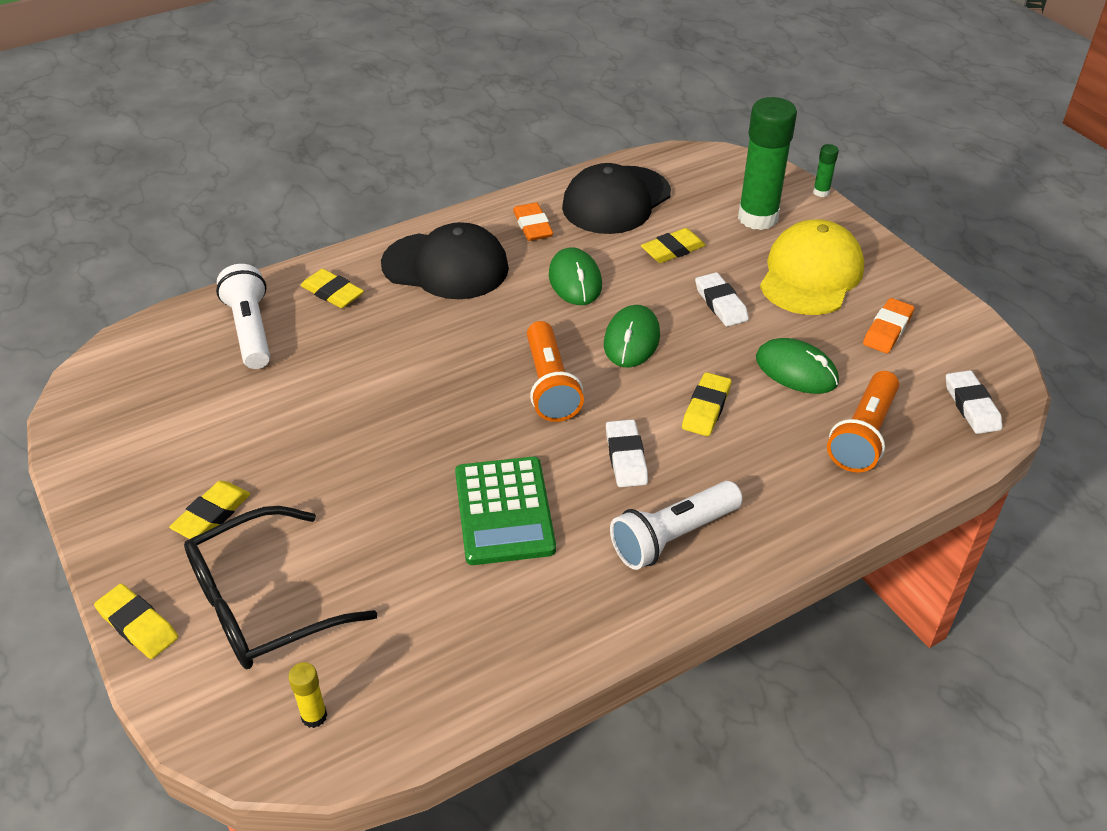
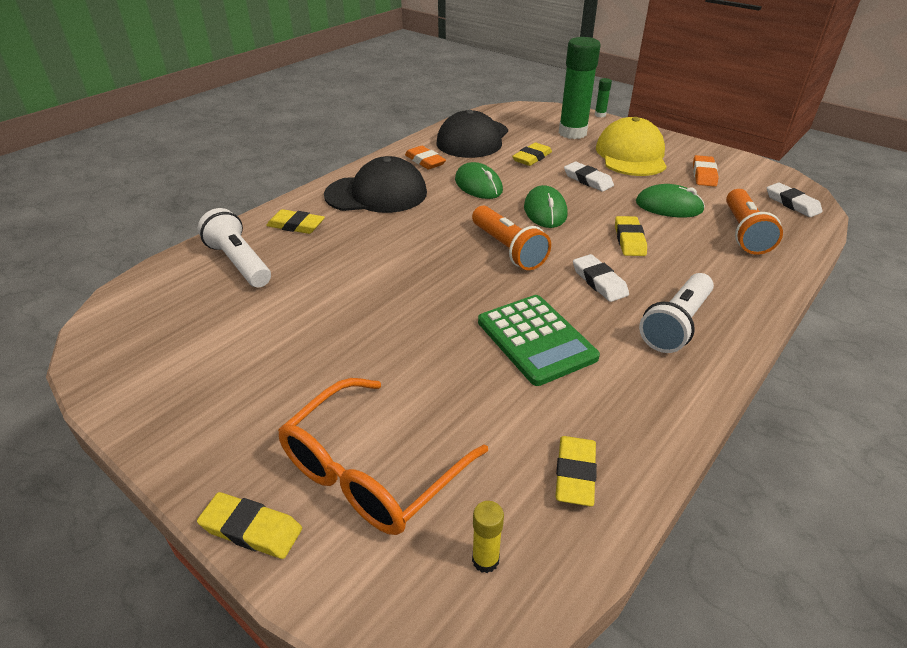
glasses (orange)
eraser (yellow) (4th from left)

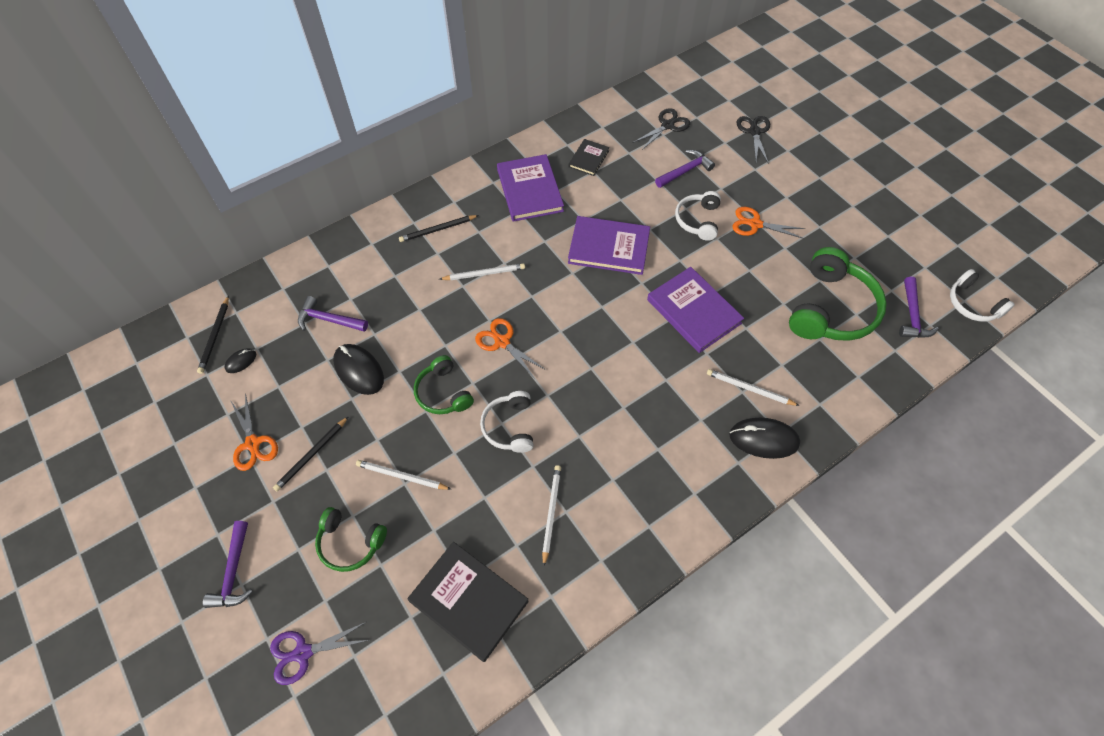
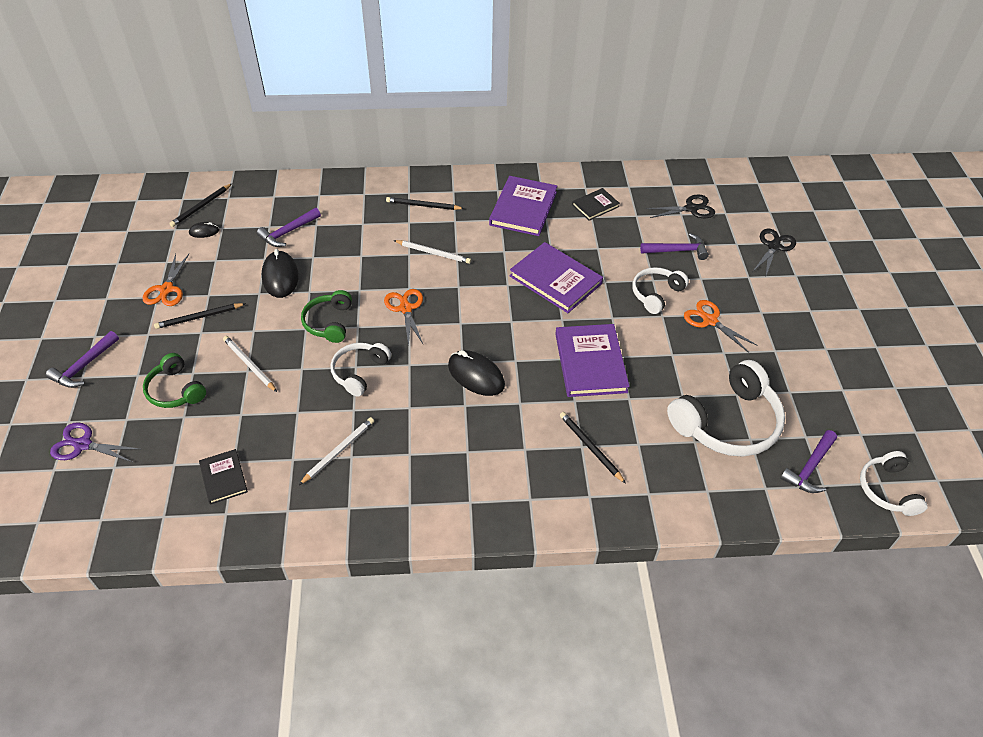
book (black) (1st from left)
hammer (purple) (2nd from left)
mouse (black) (3rd from left)
pencil (black) (4th from left)
headphones (white) (3rd from left)

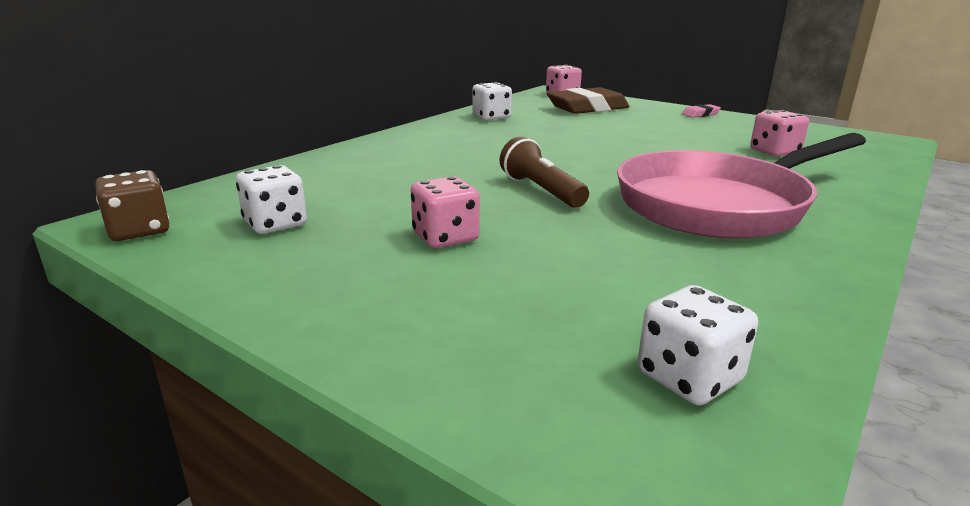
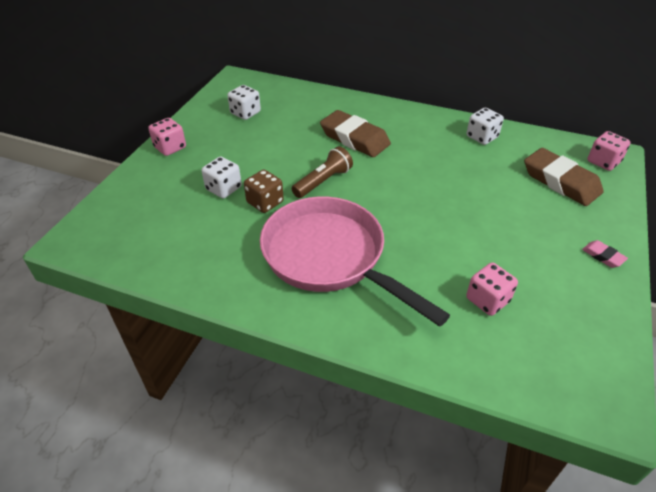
dice (pink) (1st from left)
dice (white) (1st from left)
dice (brown)
eraser (brown) (1st from left)

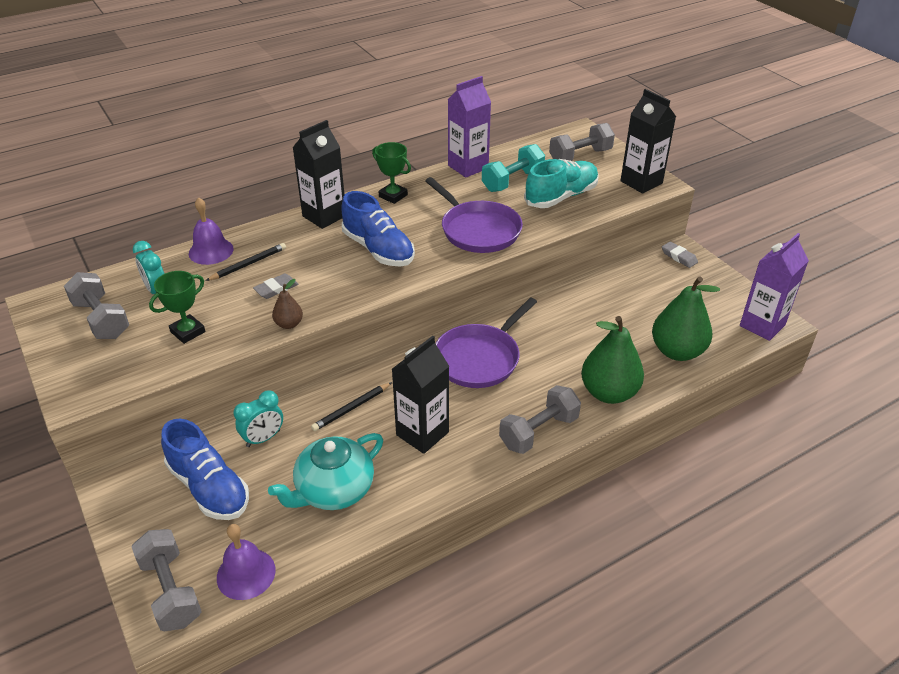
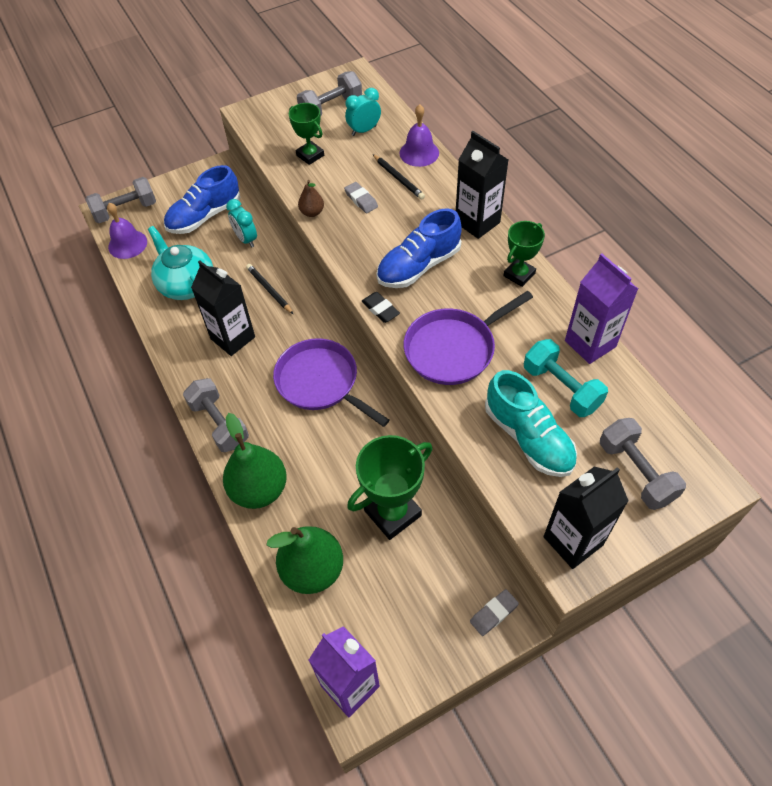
trophy (green) (2nd from left)
eraser (black)

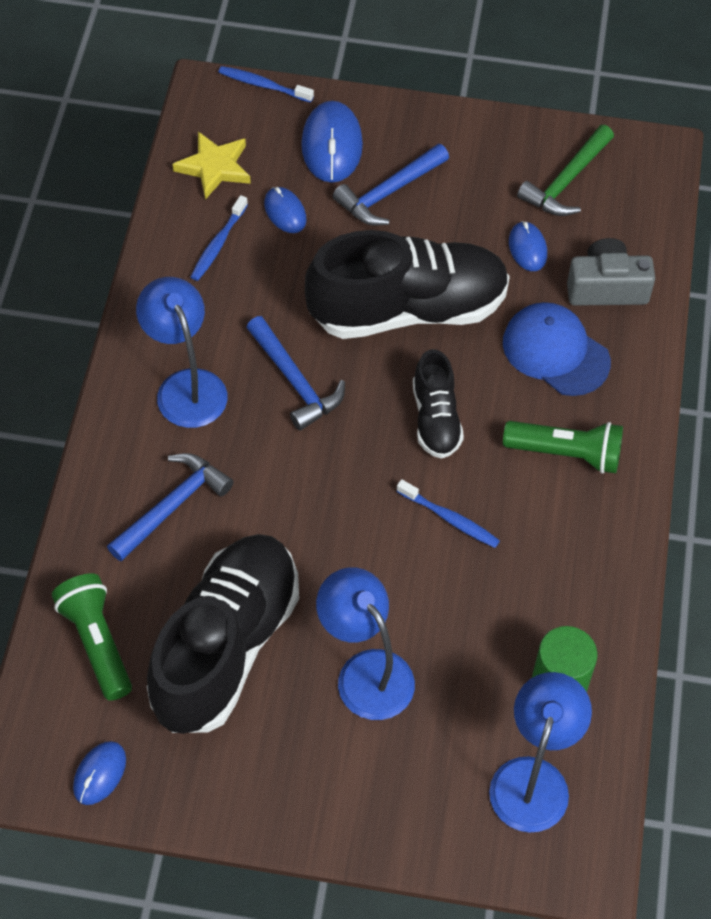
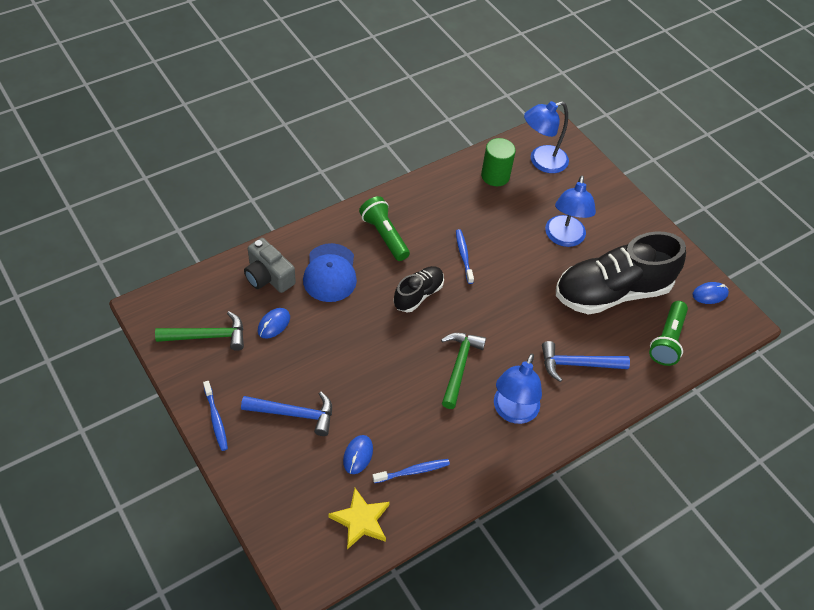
toothbrush (blue) (1st from left)
hammer (green) (2nd from left)
mouse (blue) (3rd from left in the first image)
shoe (black) (2nd from left in the first image)

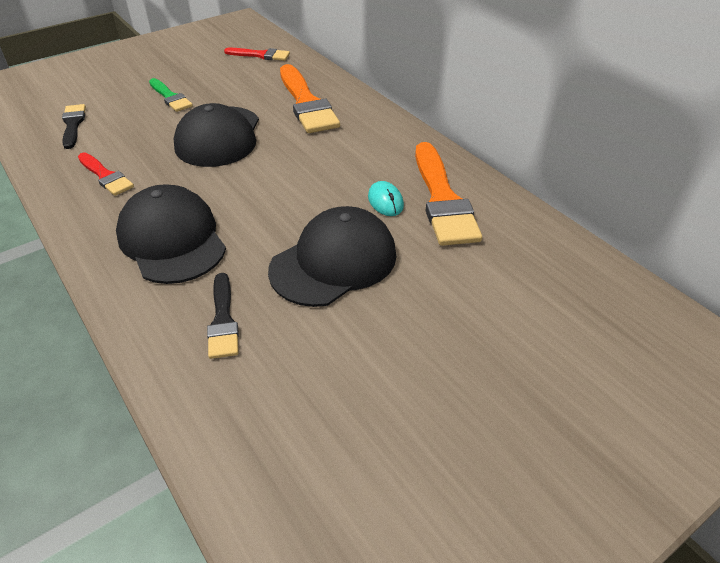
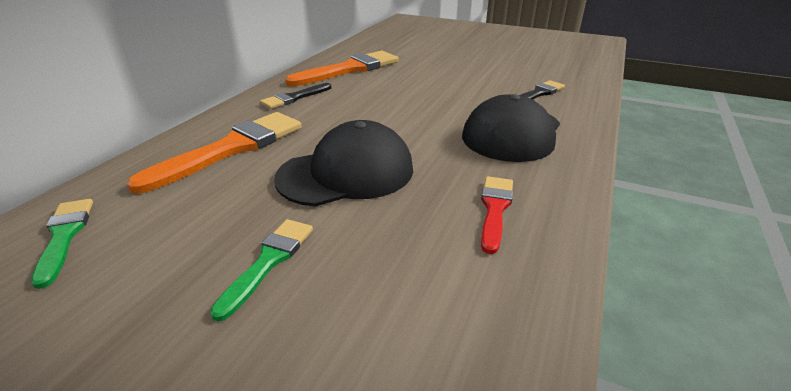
brush (green) (1st from left)
brush (black) (1st from left)
cap (black) (3rd from left in the first image)
mouse (turquoise)

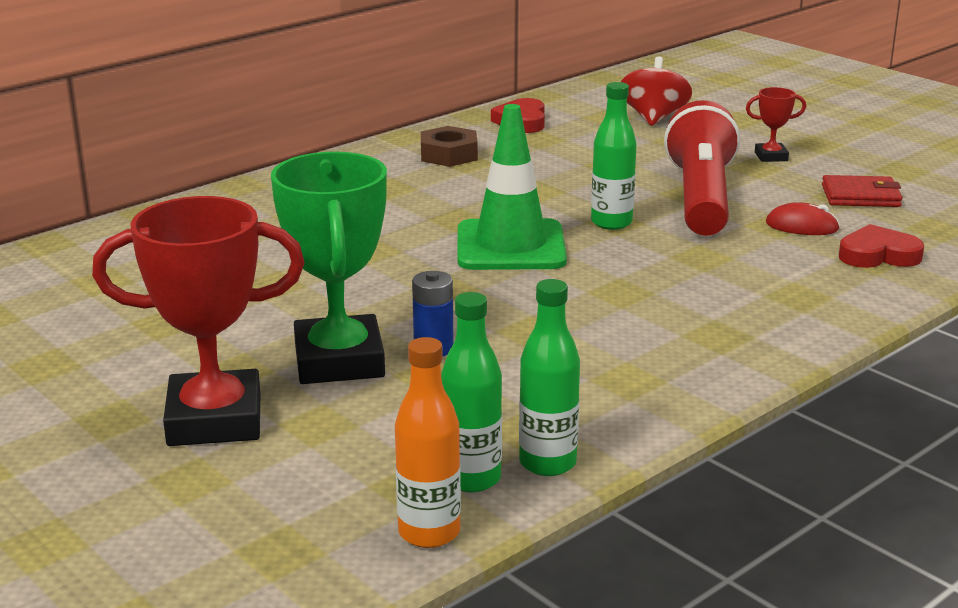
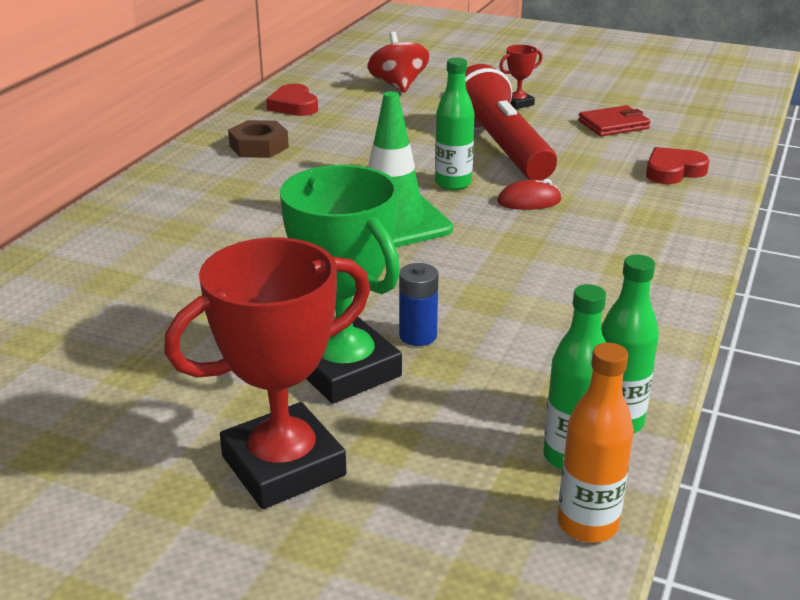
mouse (red)

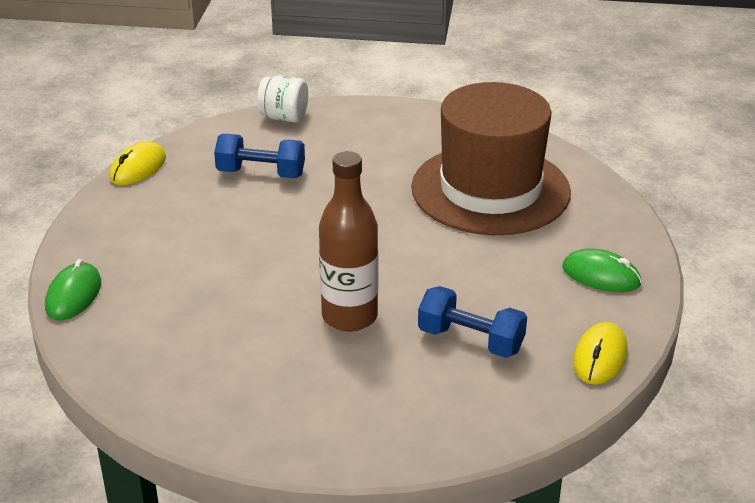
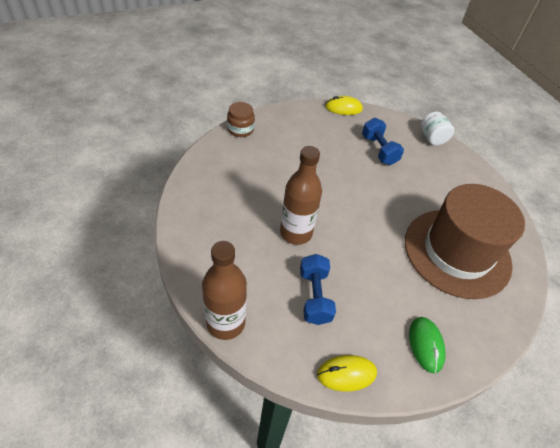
bottle (brown) (1st from left)
jar (brown)

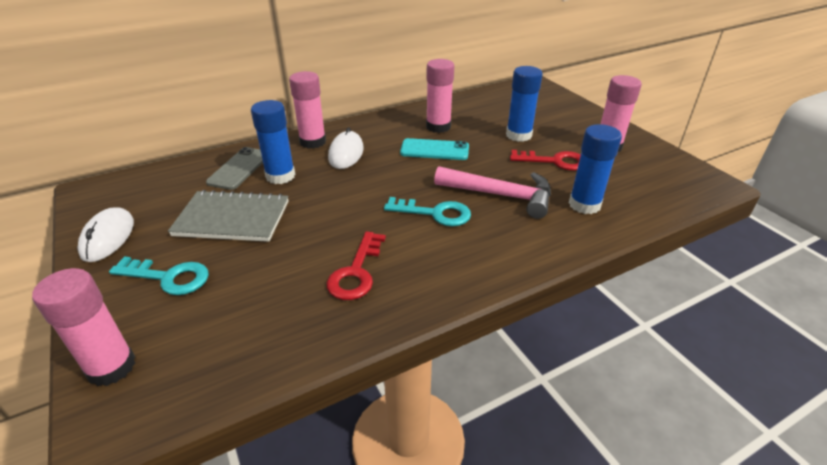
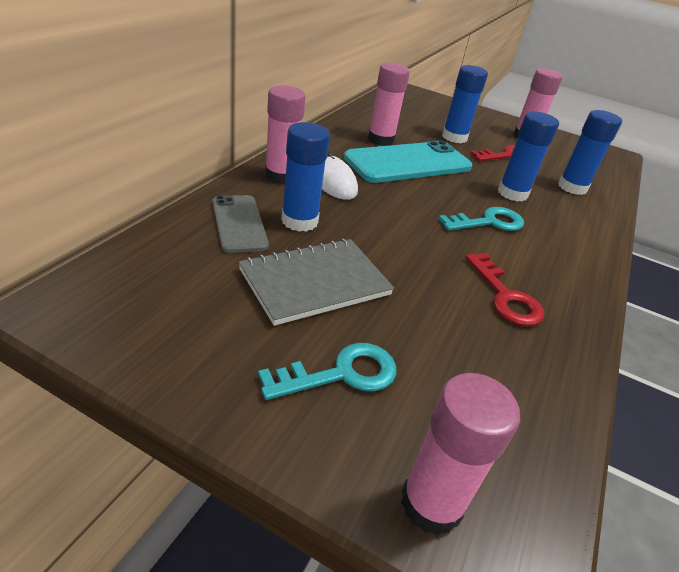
phone (turquoise)
glue stick (blue) (3rd from left)
mouse (white) (1st from left in the first image)

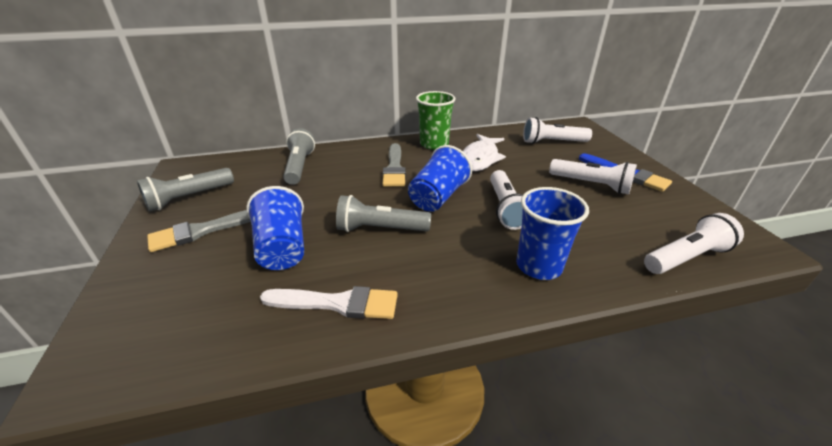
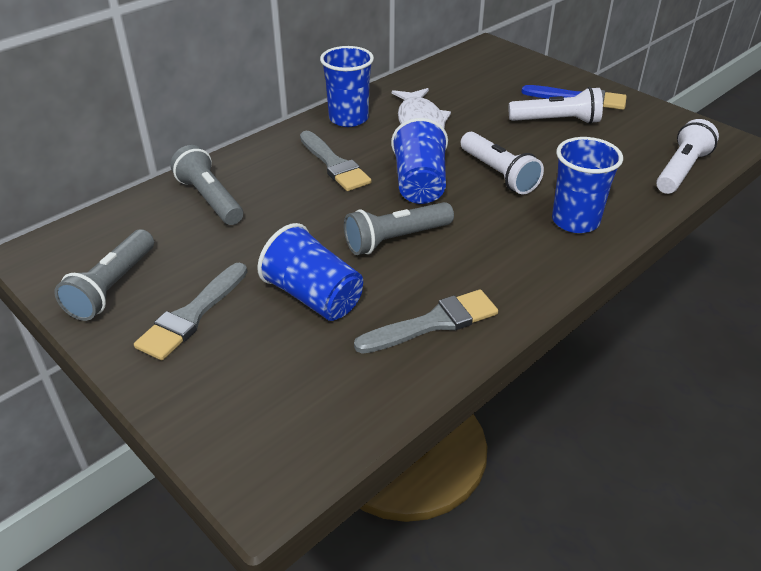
cup (blue) (2nd from left)
brush (grey) (3rd from left)
flashlight (white) (2nd from left in the first image)

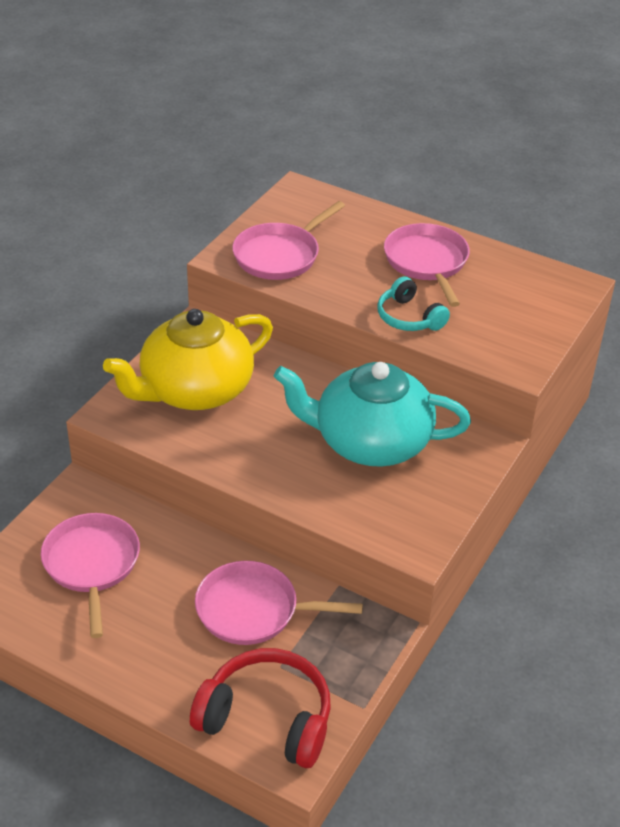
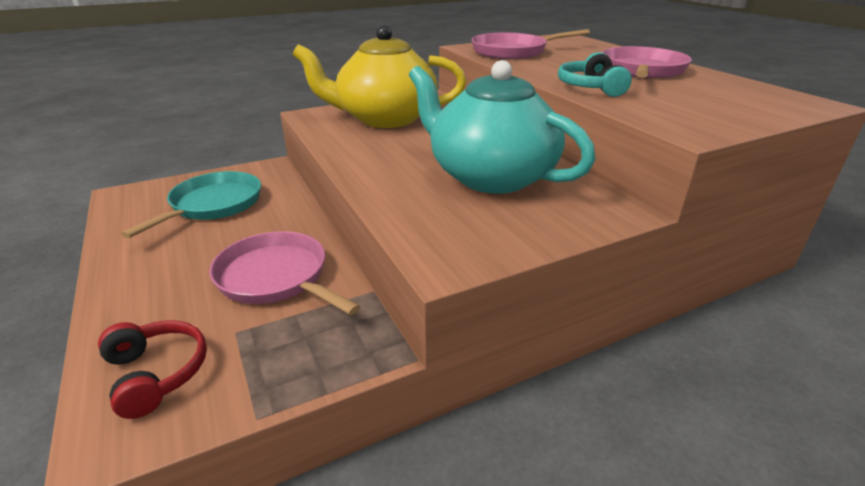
headphones (red)
pan (turquoise)

